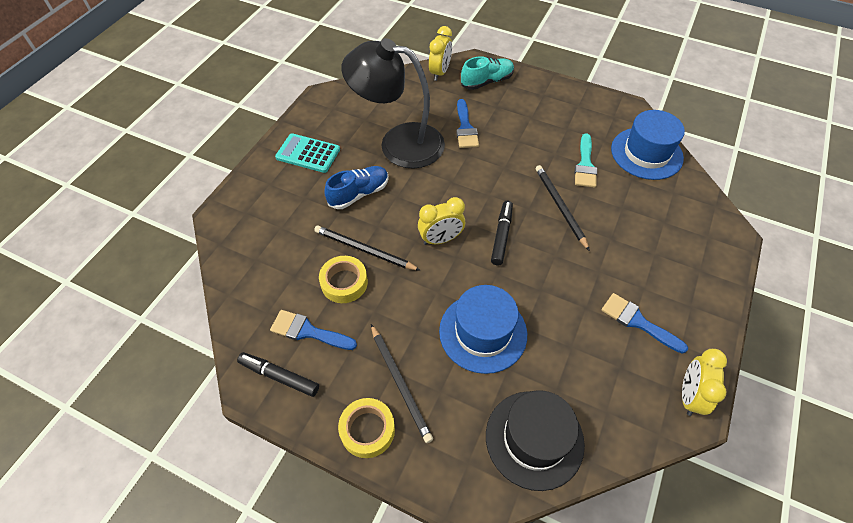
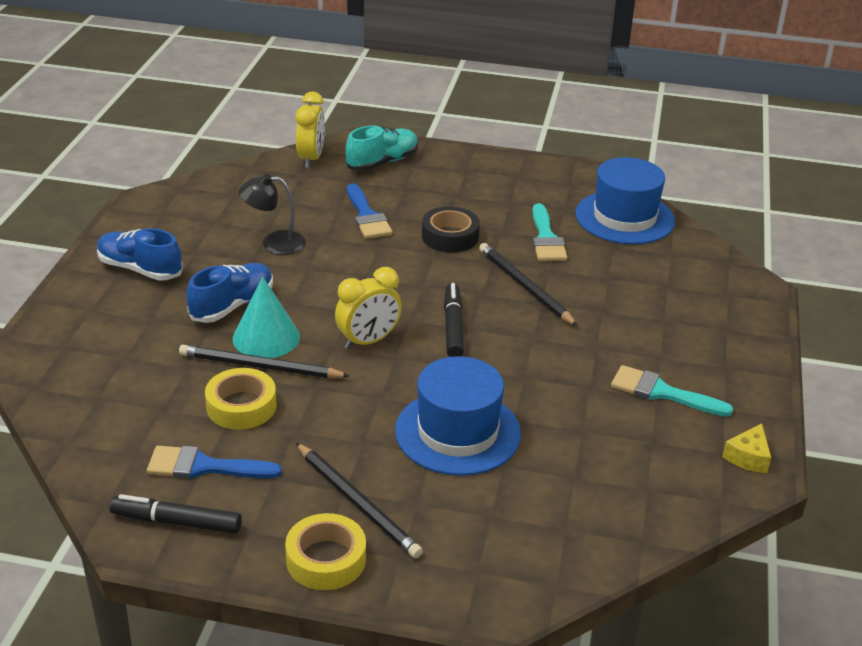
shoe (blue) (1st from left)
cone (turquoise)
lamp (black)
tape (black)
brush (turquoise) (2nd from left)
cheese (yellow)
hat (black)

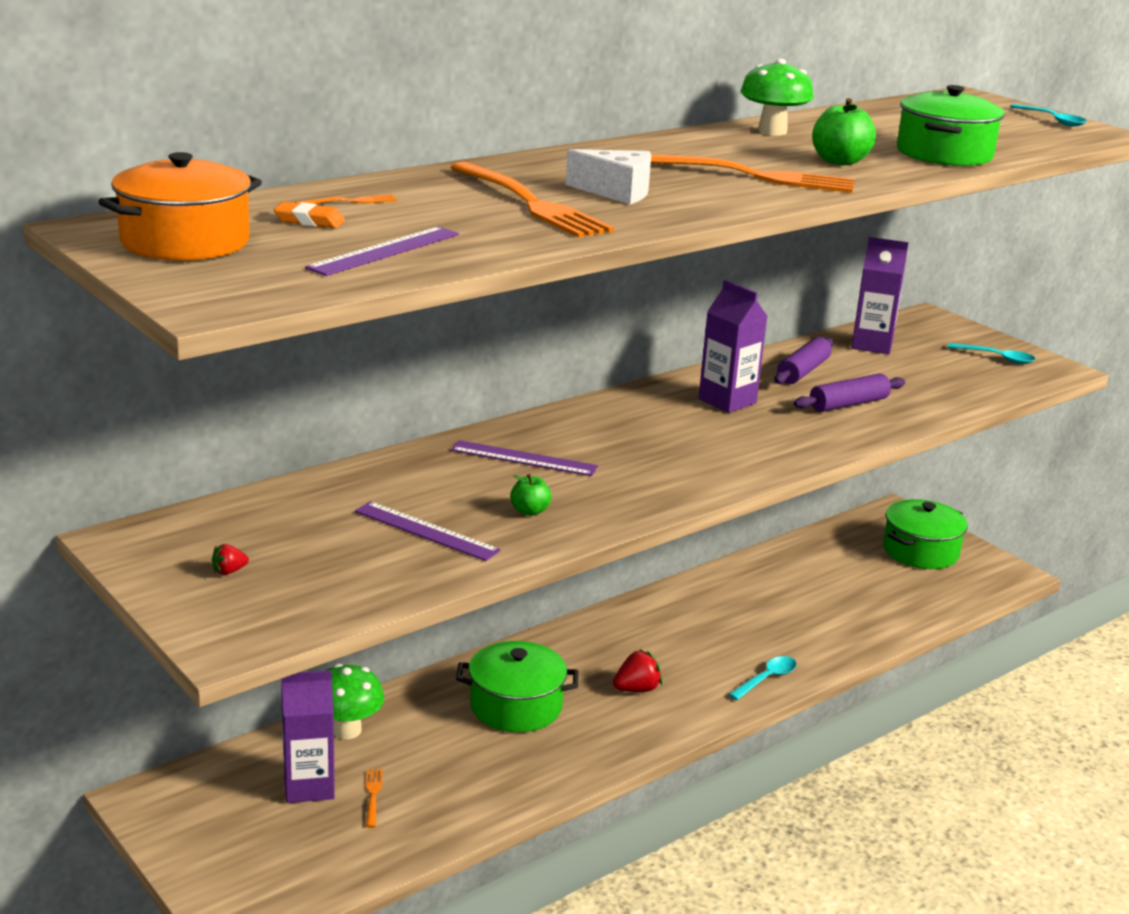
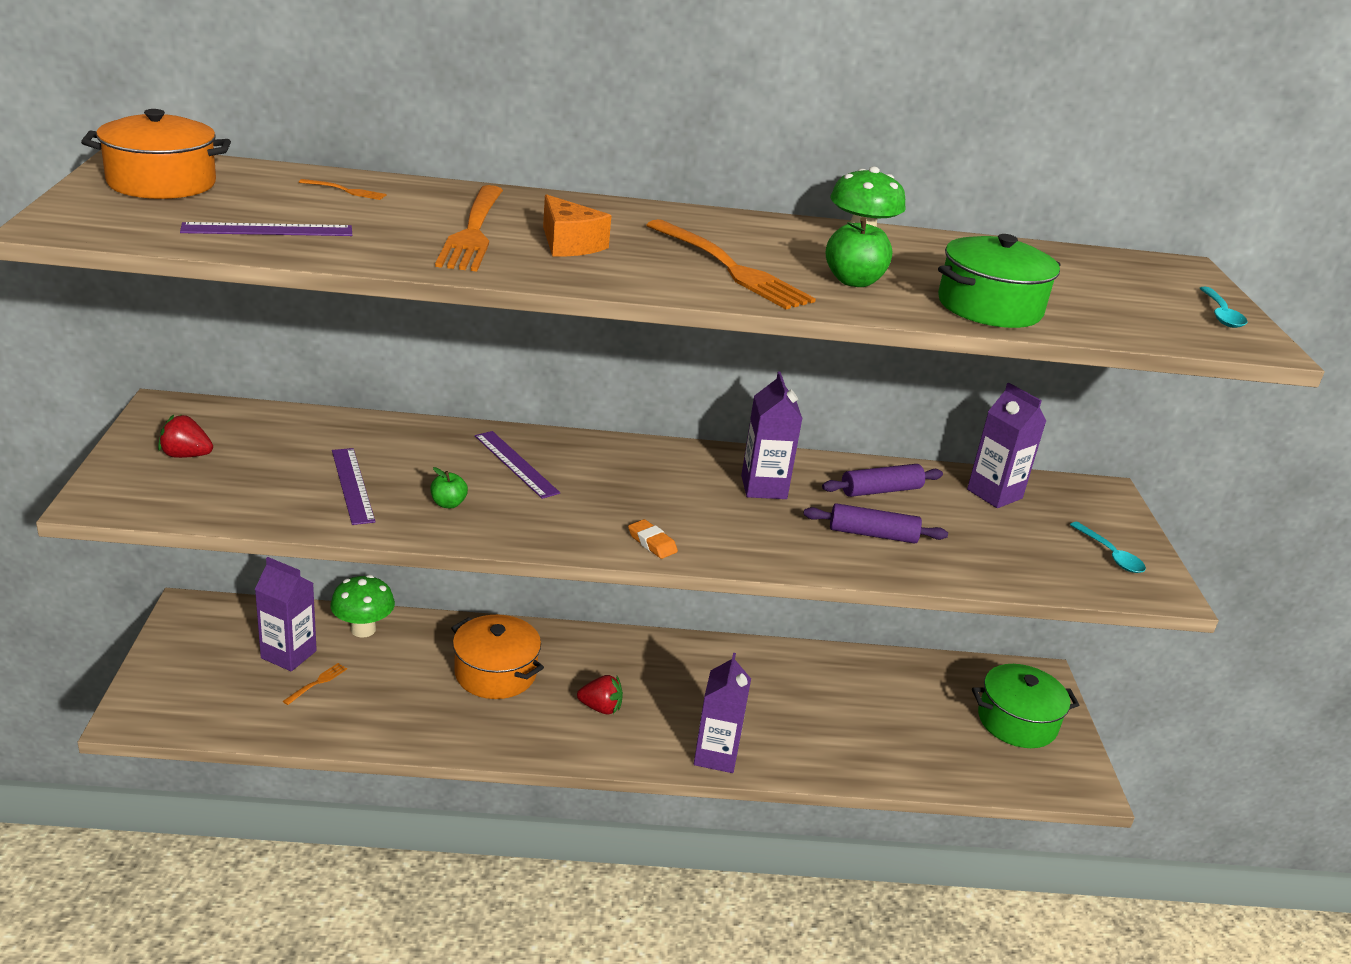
strawberry (red) (1st from left)
pot (orange) (2nd from left)
cheese (orange)
eraser (orange)
carton (purple) (2nd from left)

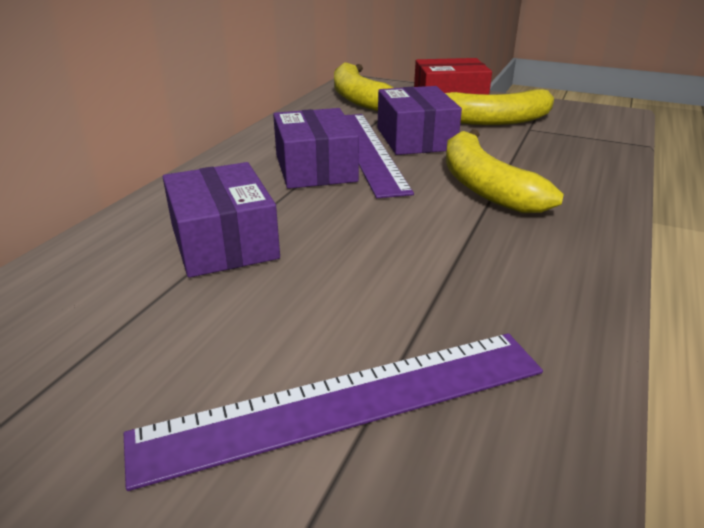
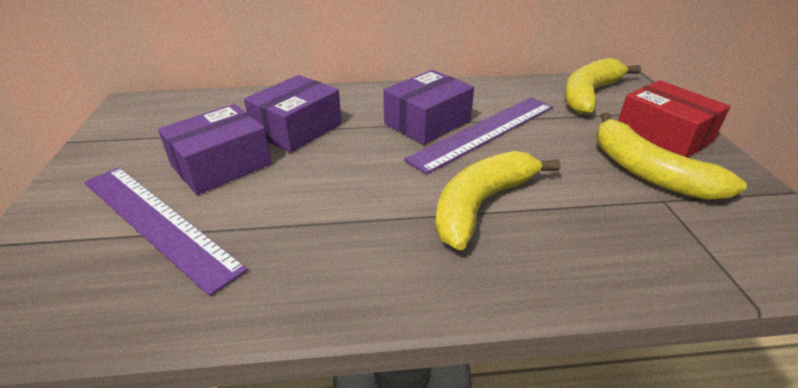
box (purple) (1st from left)

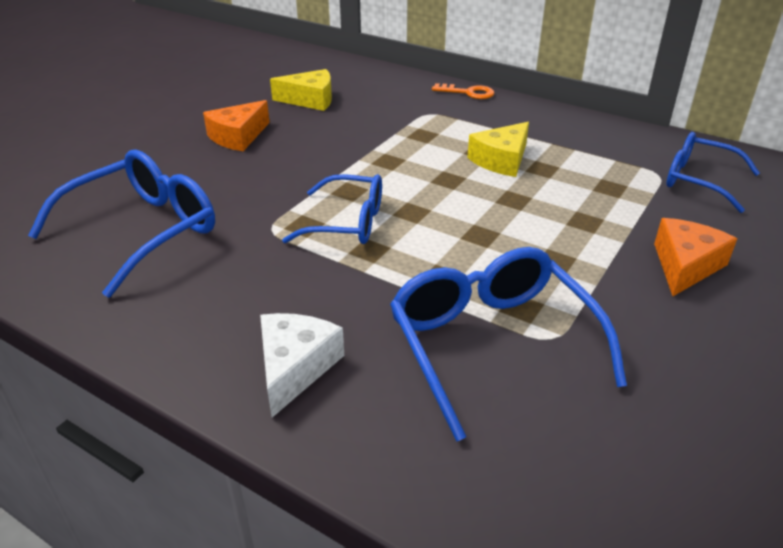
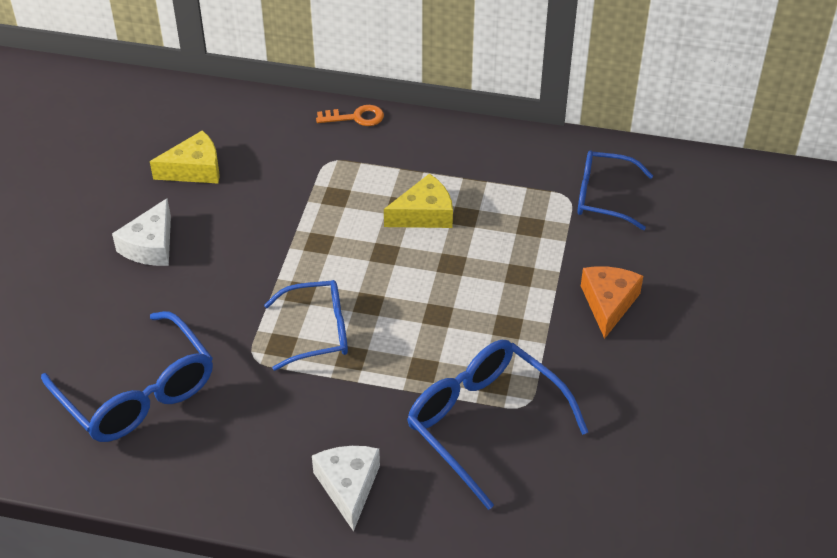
glasses (blue) (1st from left)
cheese (white) (1st from left)
cheese (yellow) (2nd from left)

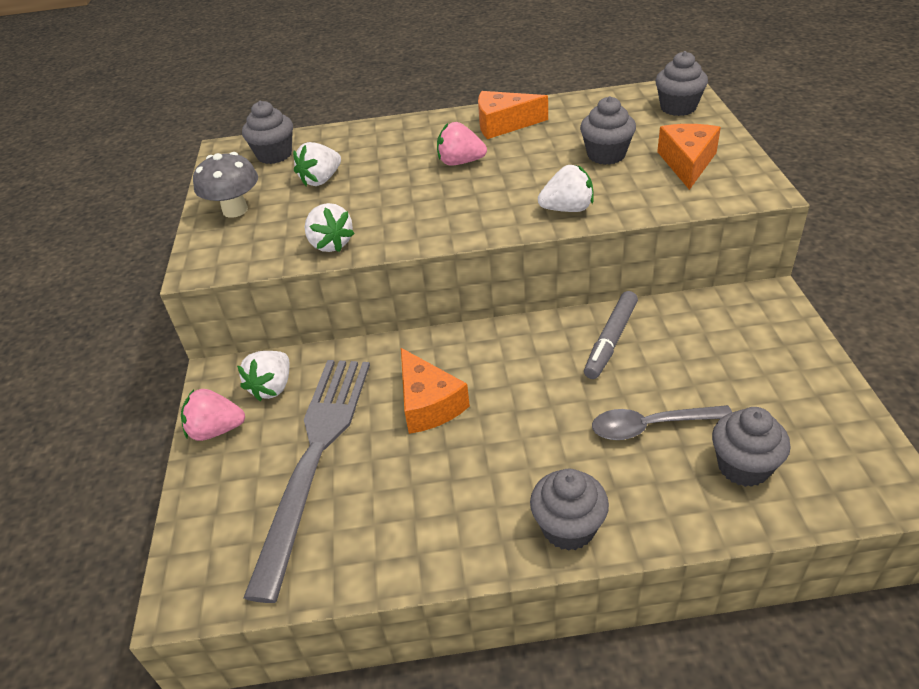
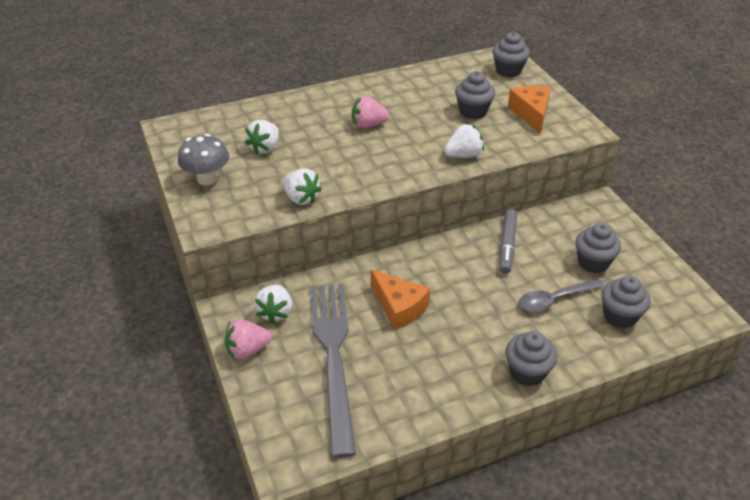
cupcake (grey) (4th from left)
cheese (orange) (2nd from left in the first image)

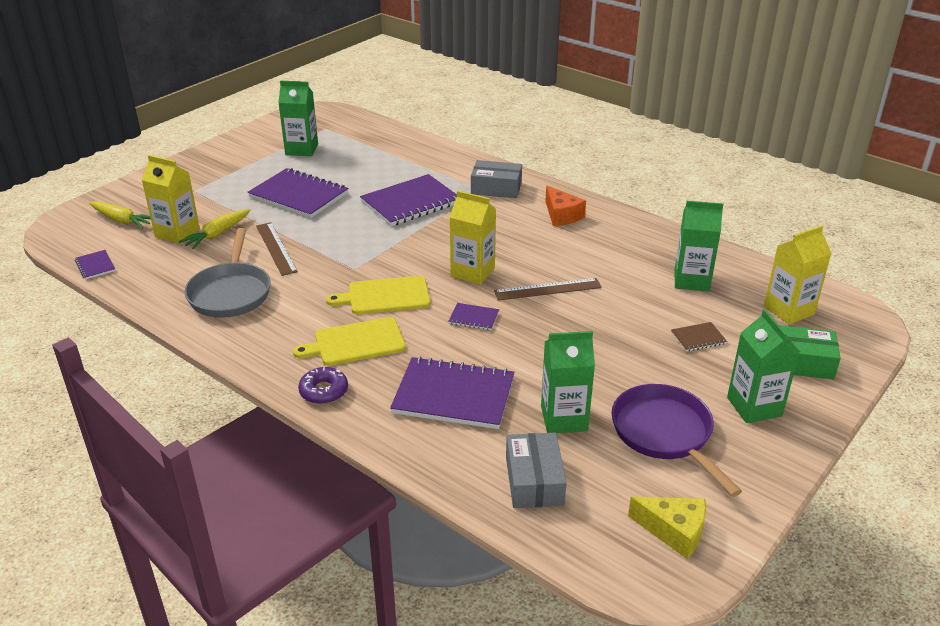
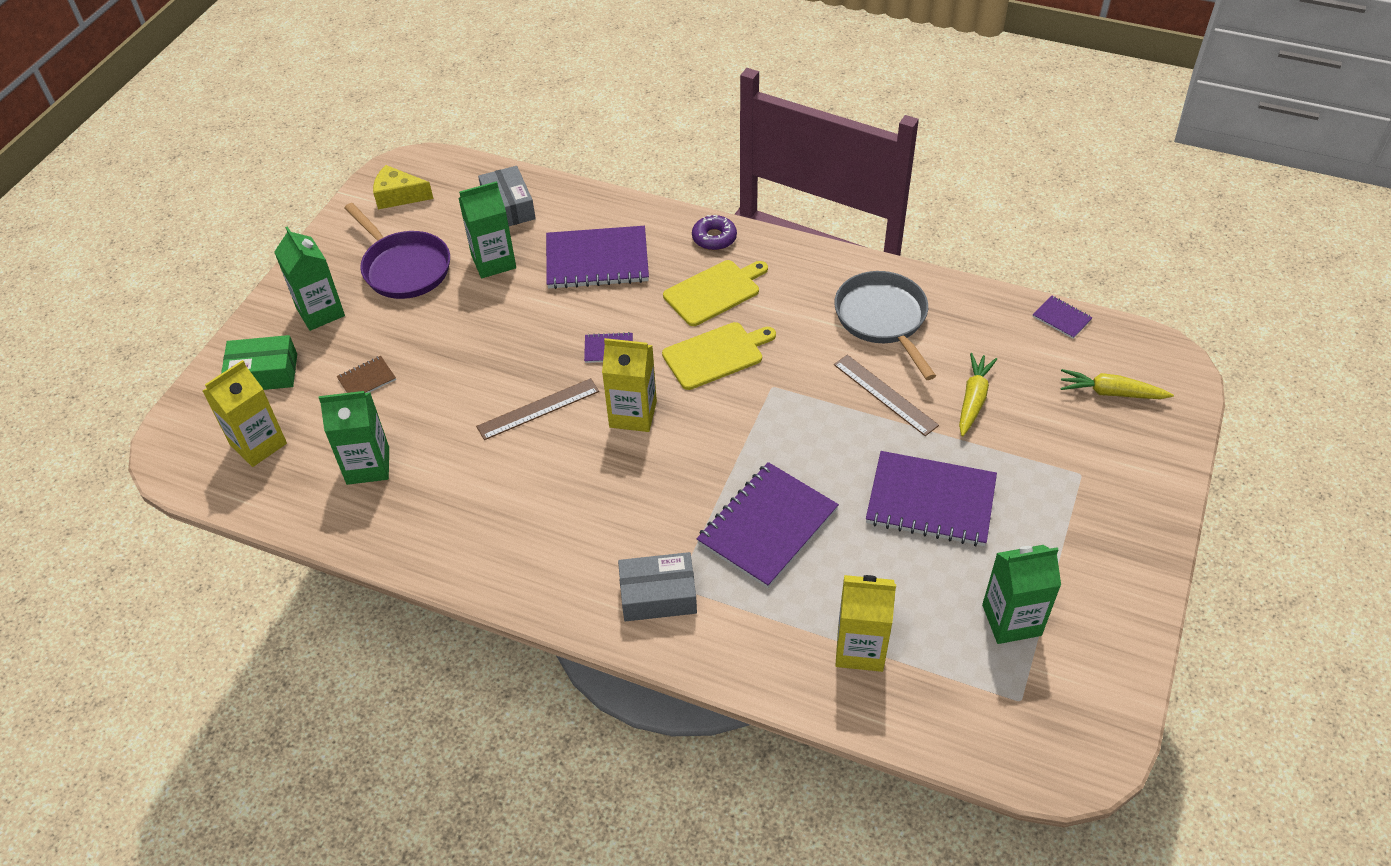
carton (yellow) (3rd from left)
cheese (orange)

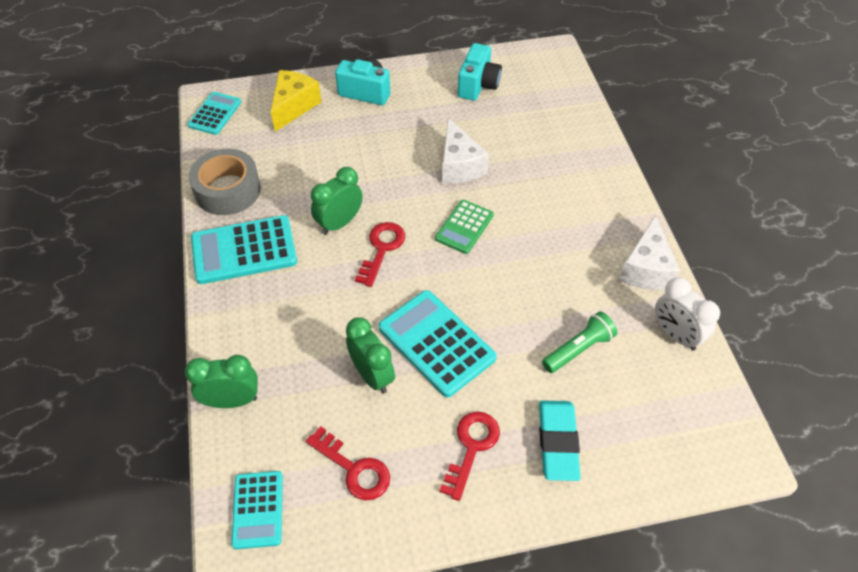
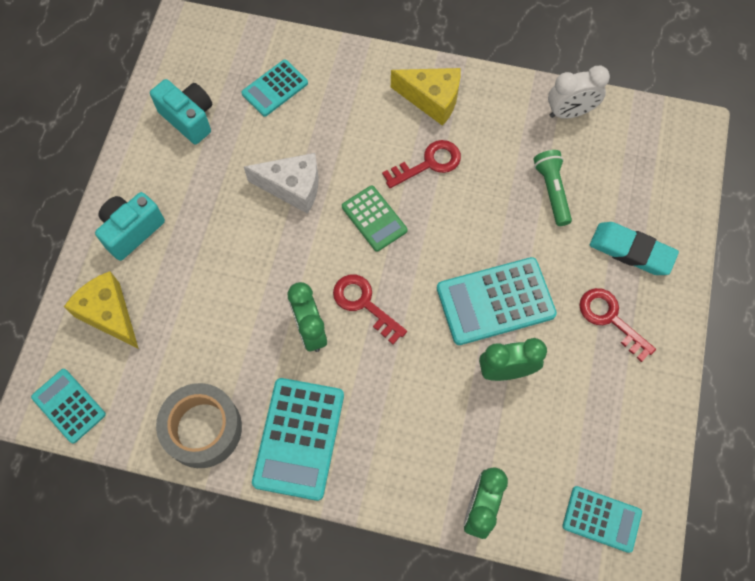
calculator (turquoise) (2nd from left)
key (red) (2nd from left)
cheese (yellow) (2nd from left)
cheese (white) (2nd from left in the first image)

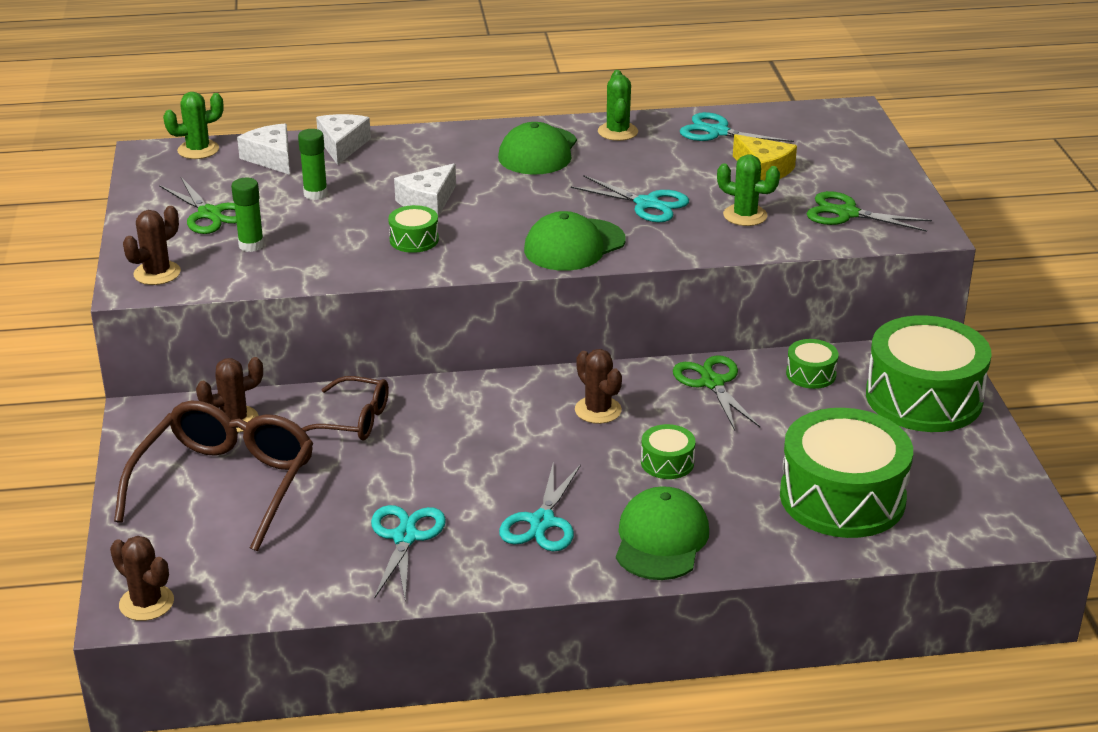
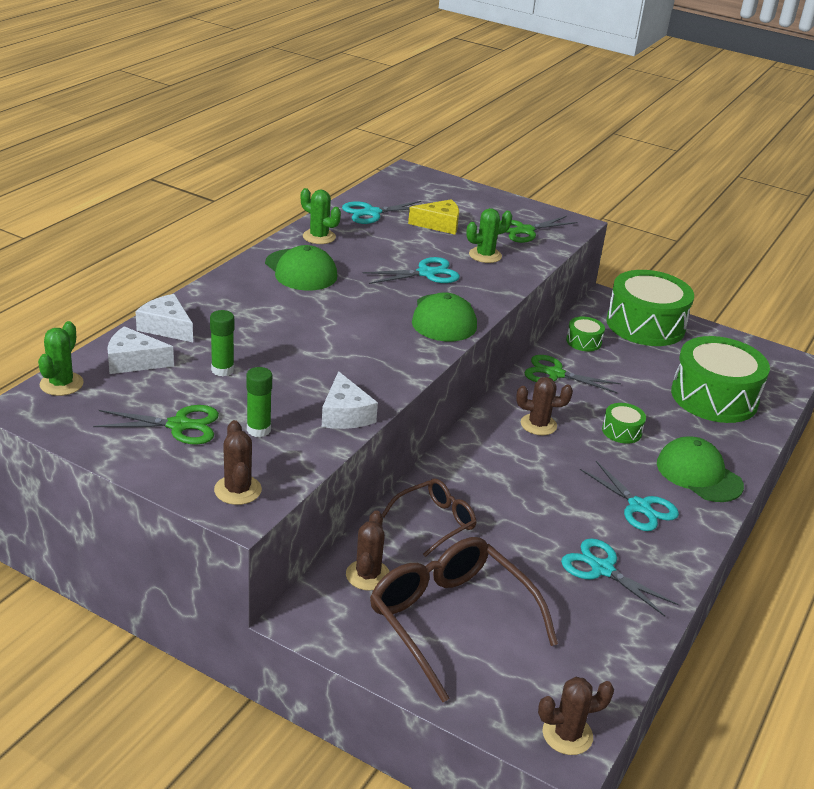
cheese (white) (3rd from left)
drum (green) (1st from left in the first image)

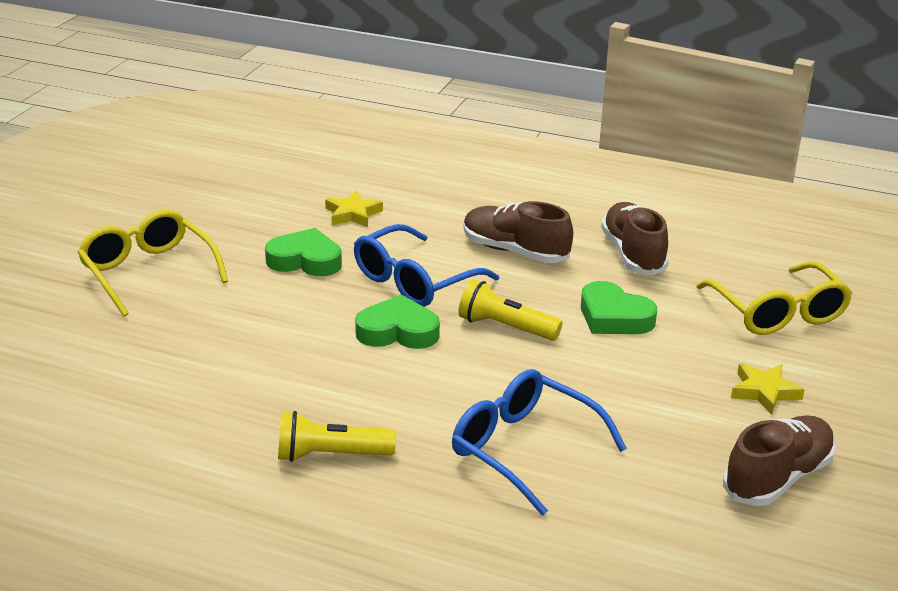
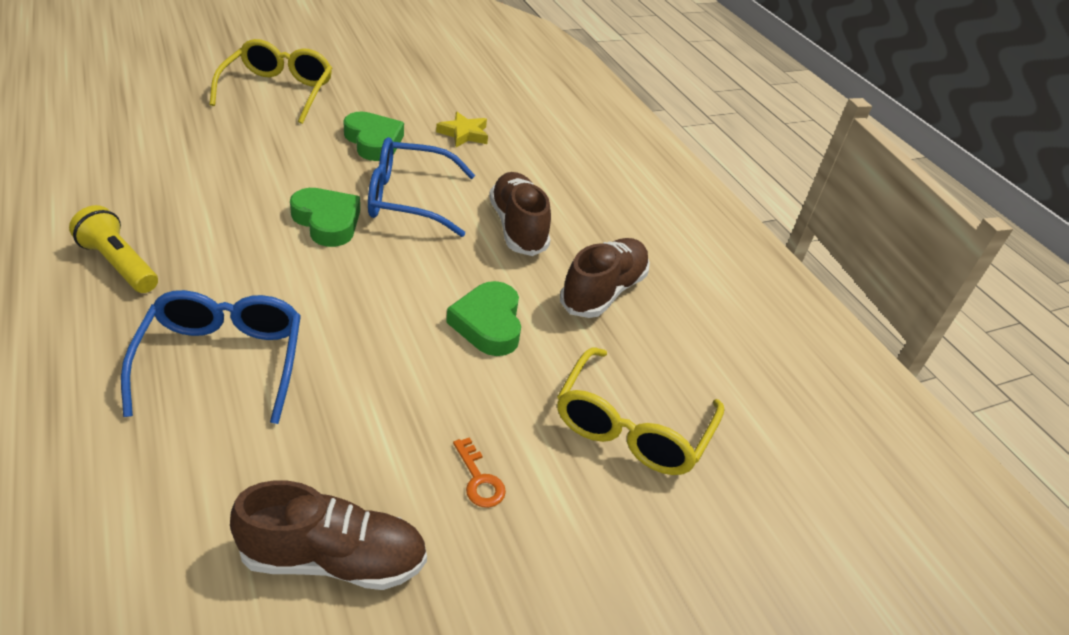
key (orange)
flashlight (yellow) (2nd from left in the first image)

